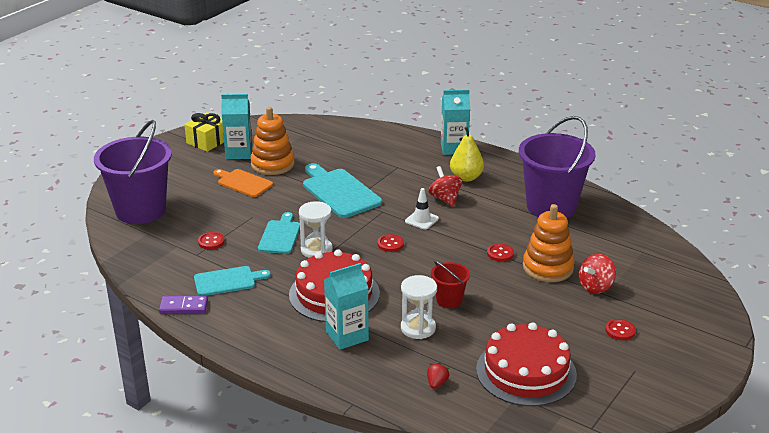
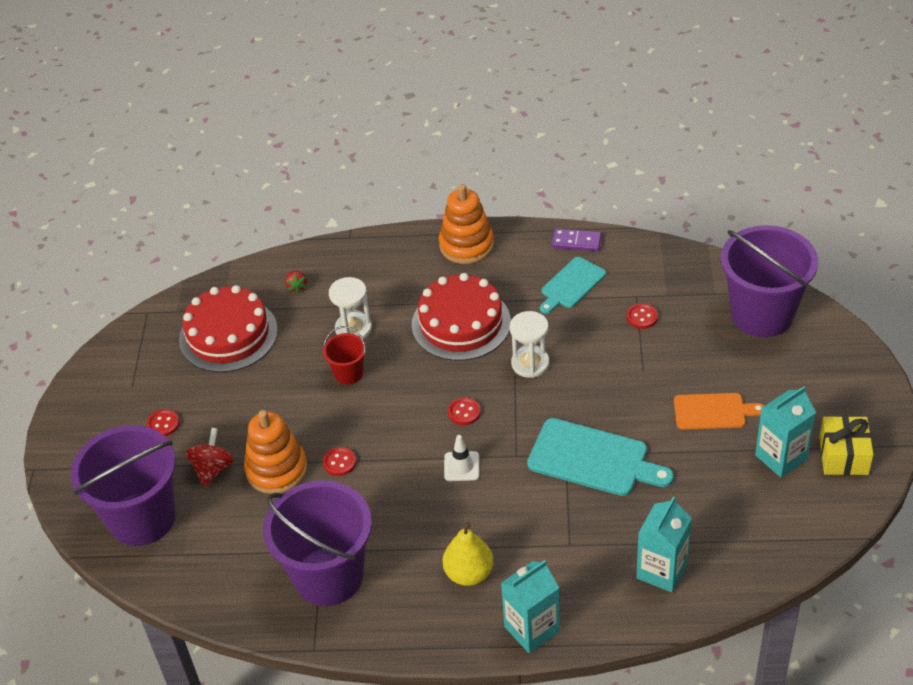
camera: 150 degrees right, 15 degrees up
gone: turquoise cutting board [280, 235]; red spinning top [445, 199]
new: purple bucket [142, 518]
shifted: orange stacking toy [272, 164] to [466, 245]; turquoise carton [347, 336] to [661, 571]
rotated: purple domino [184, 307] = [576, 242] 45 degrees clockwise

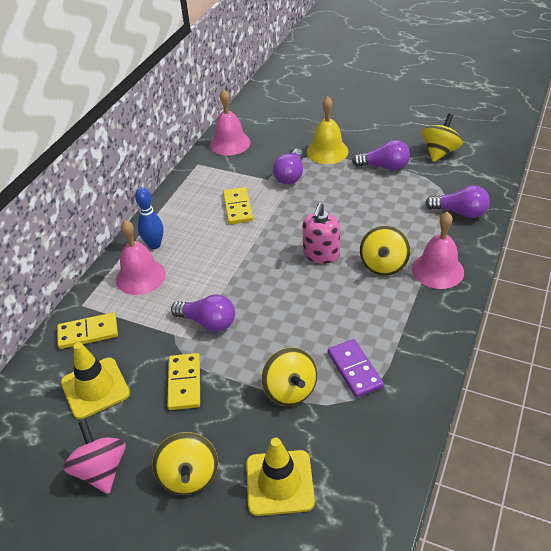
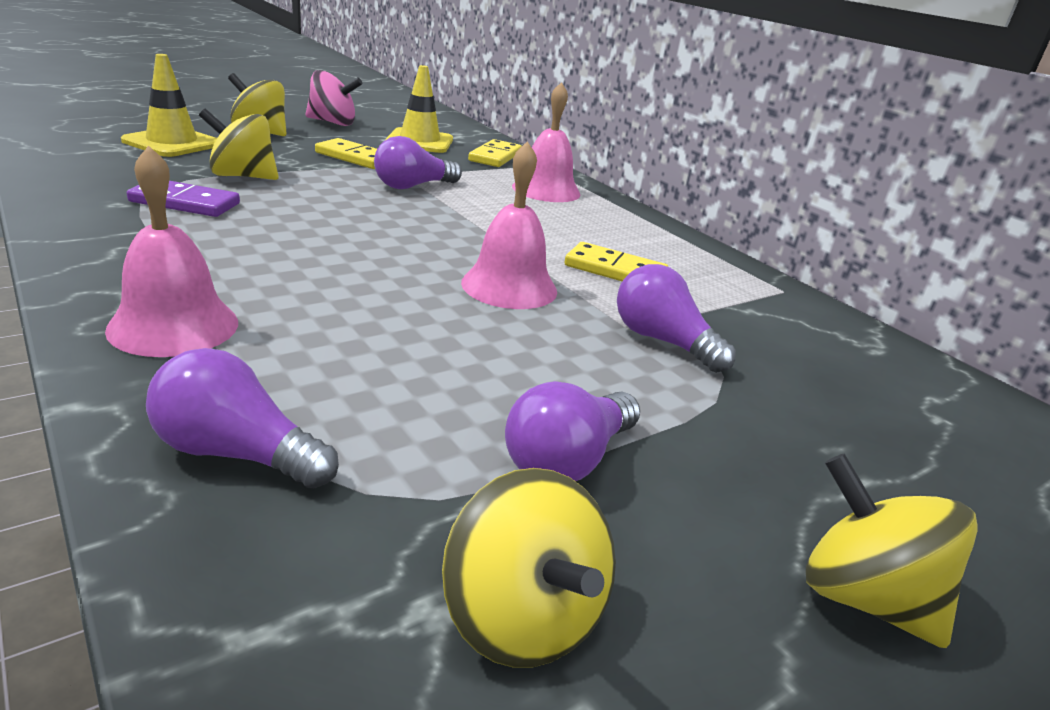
camera: 115 degrees right, 15 degrees down
gone: blue bowling pin [154, 245]; pink soap dispenser [321, 254]; yellow bell [327, 151]
shifted: pink bell [230, 143] to [509, 286]; yellow spinning top [383, 265] to [863, 598]
rotated: purple light bulb [460, 212] = [237, 453] 60 degrees clockwise

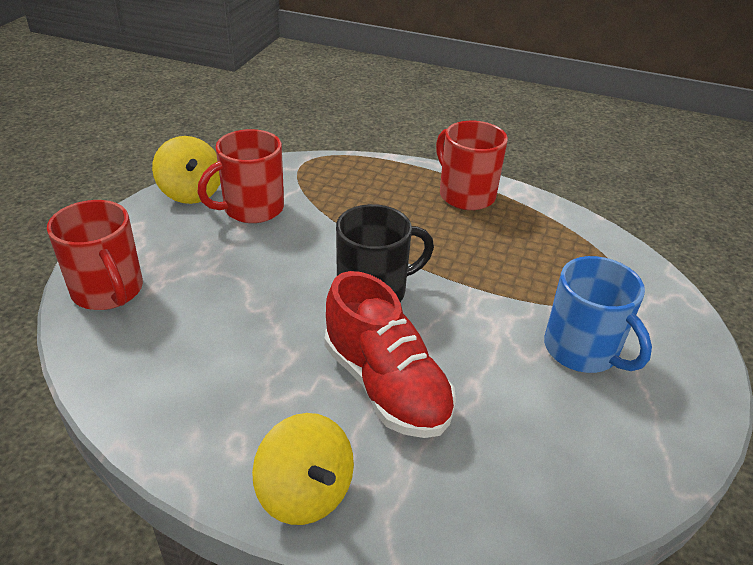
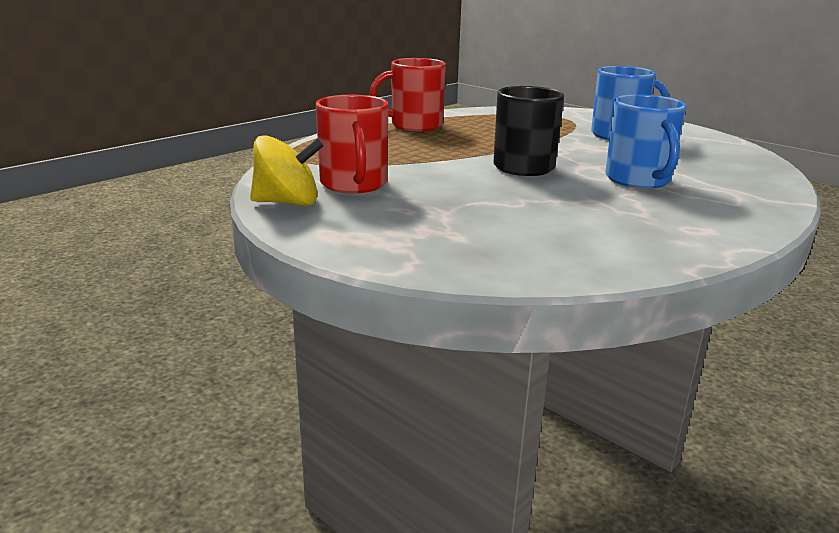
camera: 65 degrees left, 15 degrees down
gone: red mug [108, 291]; yellow spinning top [305, 492]
swapped: red shoe [386, 385] to blue mug [638, 180]

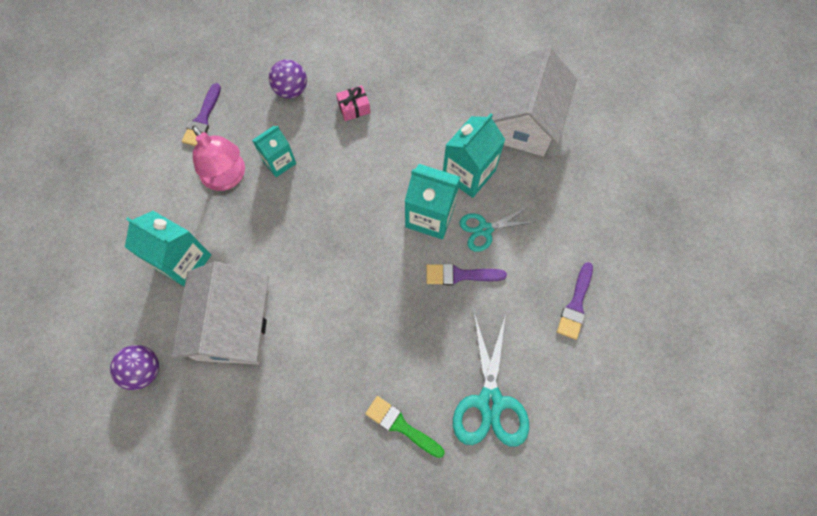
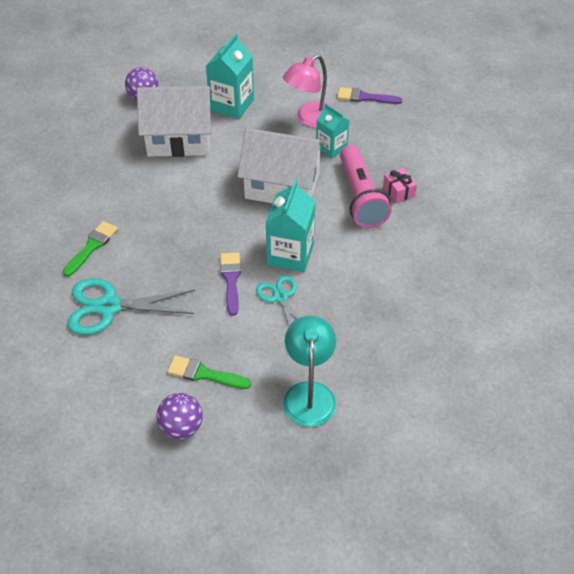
camera: 85 degrees right, 20 degrees down
gone: turquoise carton [468, 173]
new: turquoise lamp [309, 393]; pink flashlight [360, 197]
shifted: purple ball [291, 90] to [181, 427]; white house [524, 121] to [282, 185]
repainted: purple brush [575, 305] to green brush [204, 374]

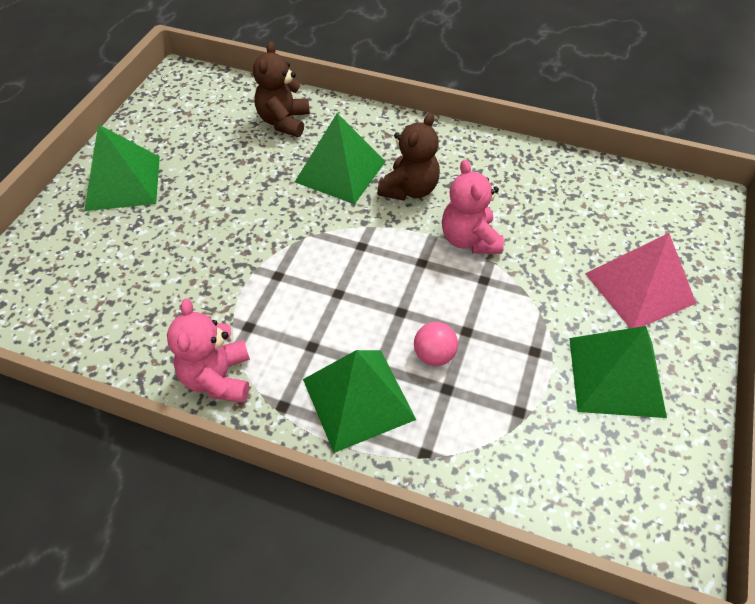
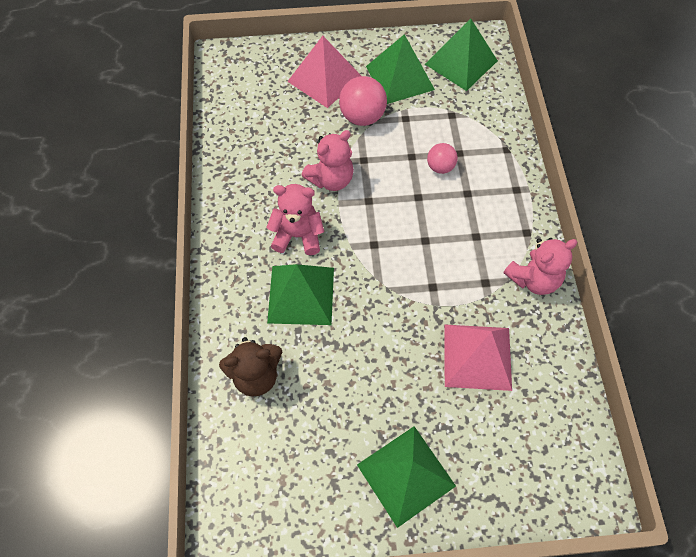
camera: 115 degrees left, 10 degrees up
new: pink ball [362, 117]; pink pyramid [477, 357]
shifted: green pyramid [358, 399] to [461, 62]
repainted: brown teddy bear [409, 189] to pink teddy bear [298, 235]

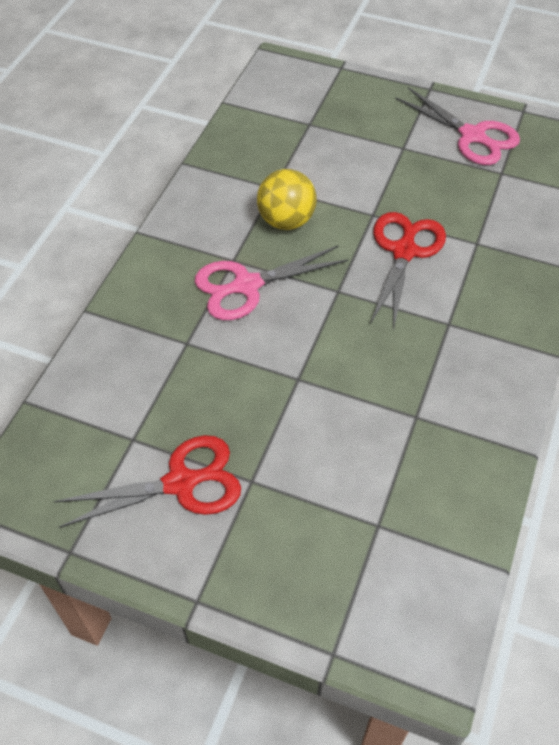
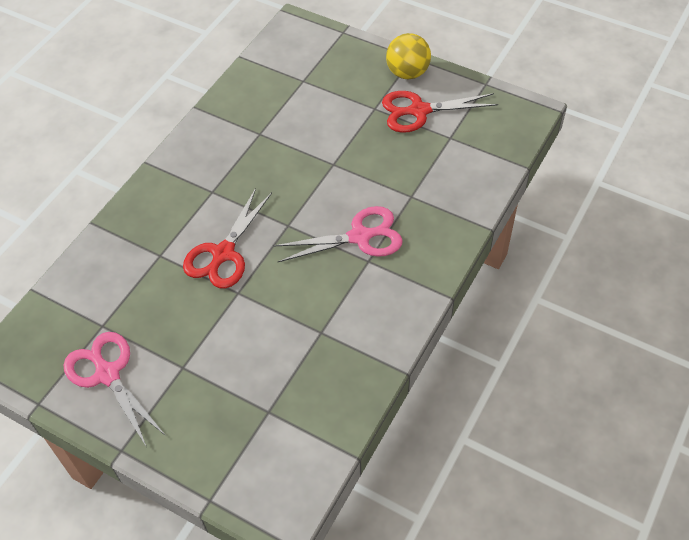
camera: 170 degrees left, 0 degrees up
shifted: yellow ball [286, 221] to [407, 73]

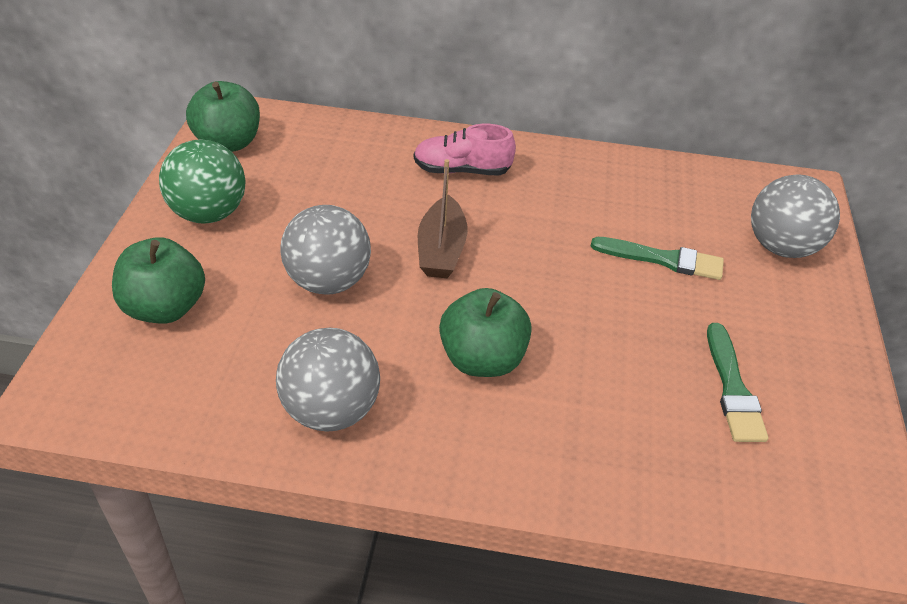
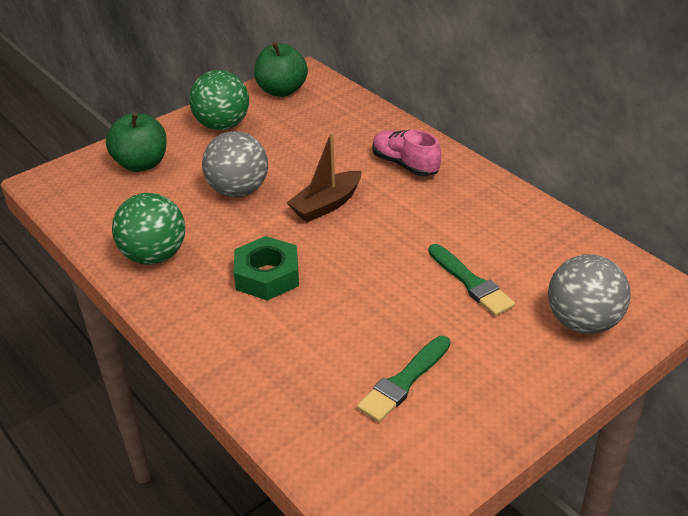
camera: 45 degrees right, 5 degrees down
swapped: green apple [482, 359] to green nut [267, 276]
repainted: grey ball [331, 410] to green ball [154, 256]

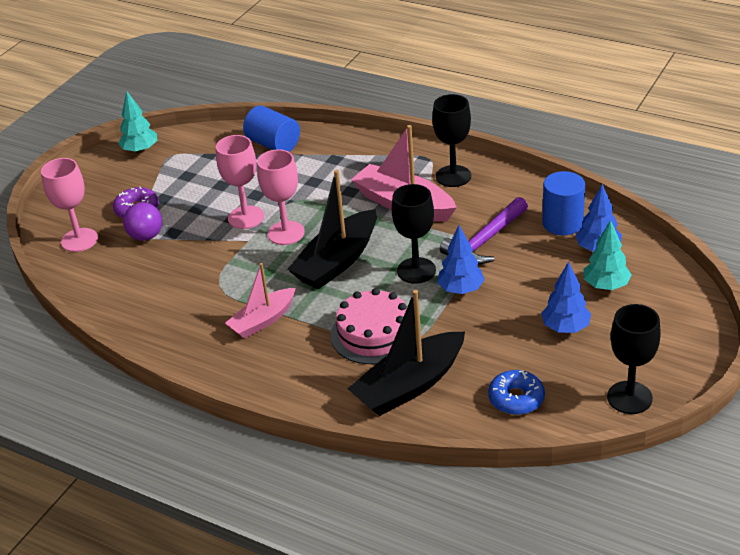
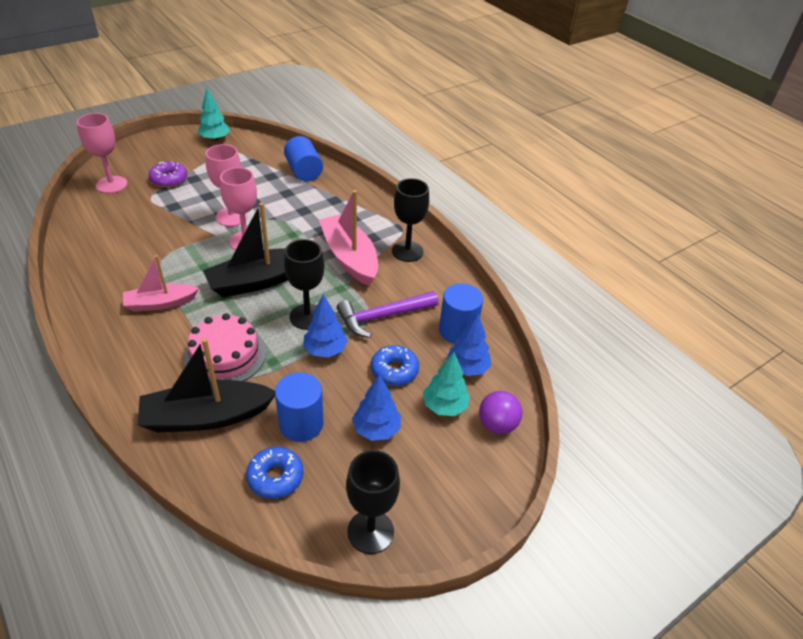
camera: 20 degrees right, 5 degrees up
new: blue cylinder [301, 424]; blue donut [394, 370]
shifted: purple ball [146, 236] to [497, 425]

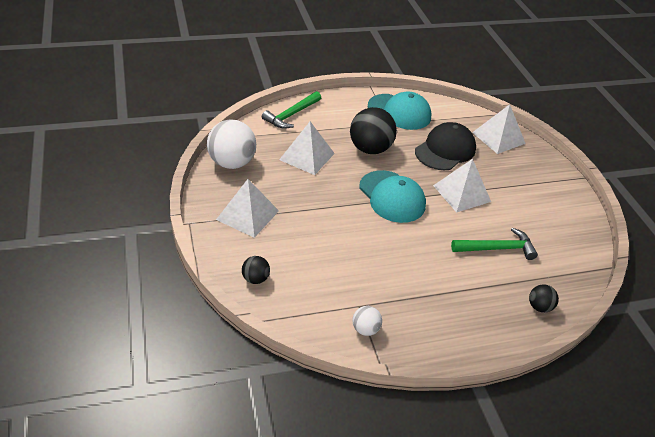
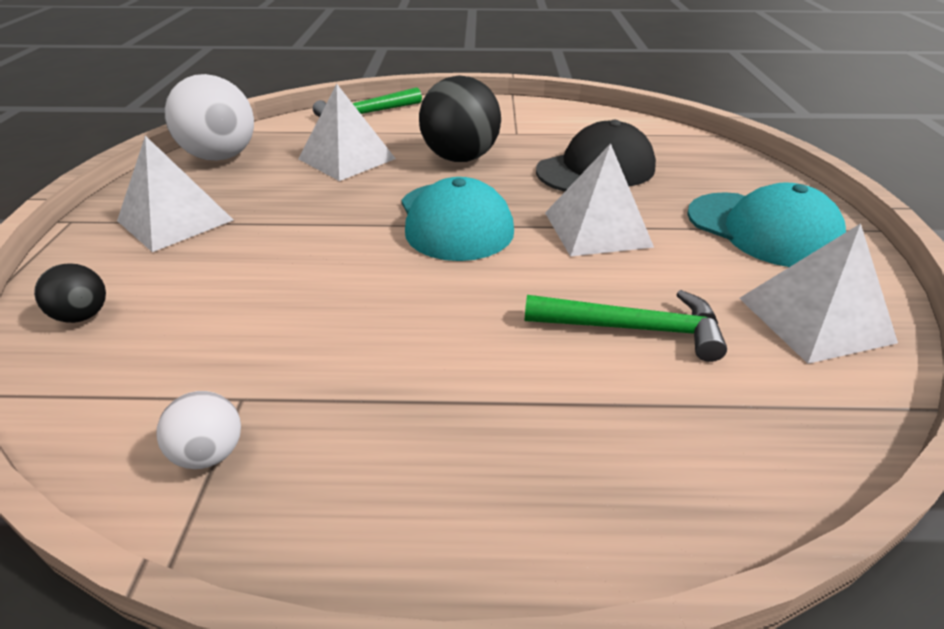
camera: 20 degrees right, 5 degrees down
gone: black ball [539, 307]
shifted: turquoise cap [399, 112] to [762, 230]; white pyramid [498, 138] to [814, 319]

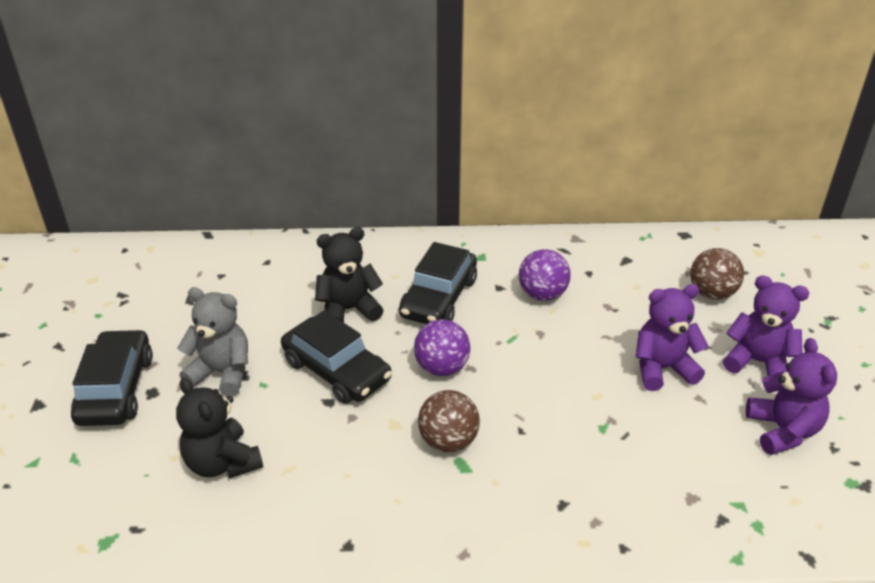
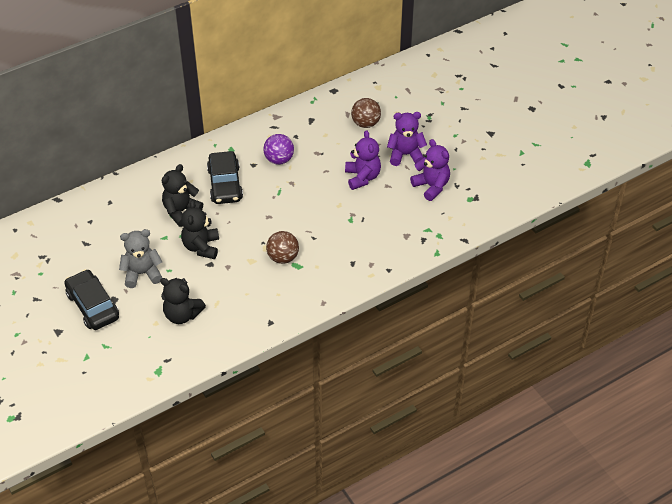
camera: 30 degrees left, 10 degrees up
gone: purple ball [442, 367]
swapped: black car [336, 371] to black teddy bear [201, 247]
rotated: purple teddy bear [662, 369] = [362, 177] 120 degrees clockwise

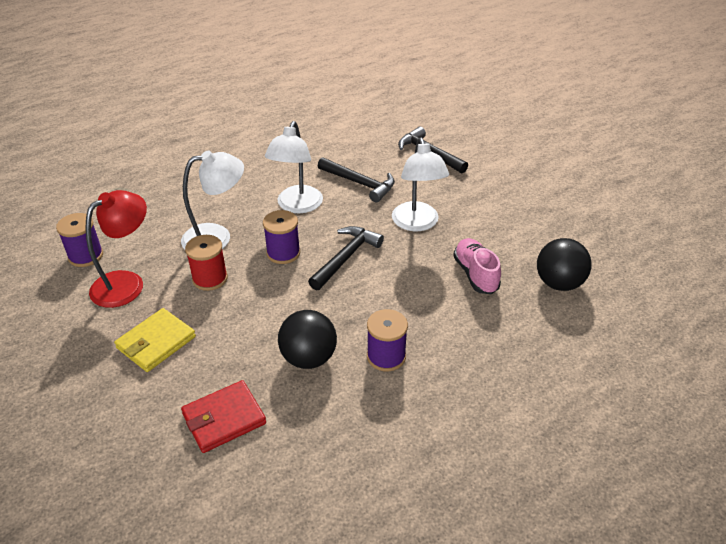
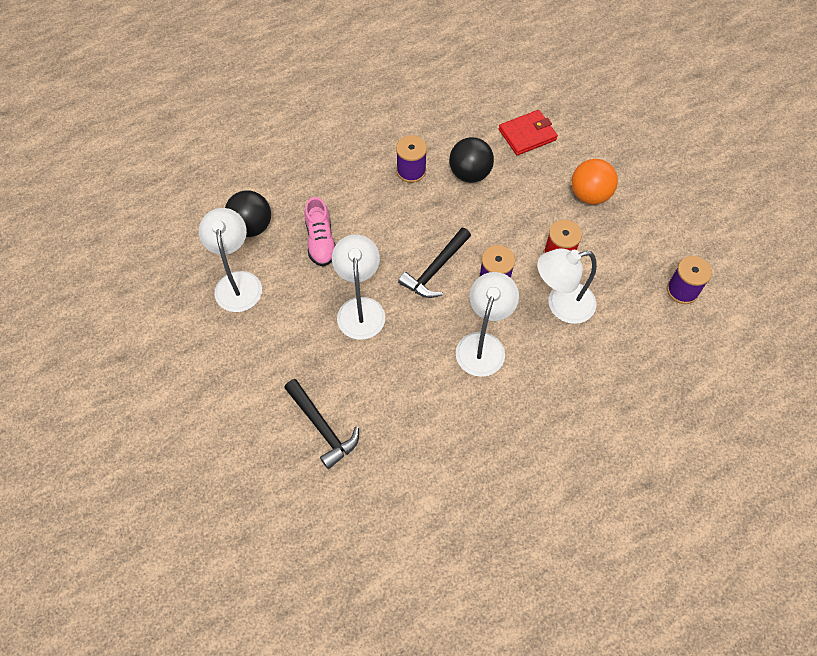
camera: 175 degrees left, 20 degrees up
gone: red lamp [126, 283]; black hammer [359, 183]
new: white lamp [237, 282]
swapped: yellow wallet [156, 342] to orange ball [589, 195]

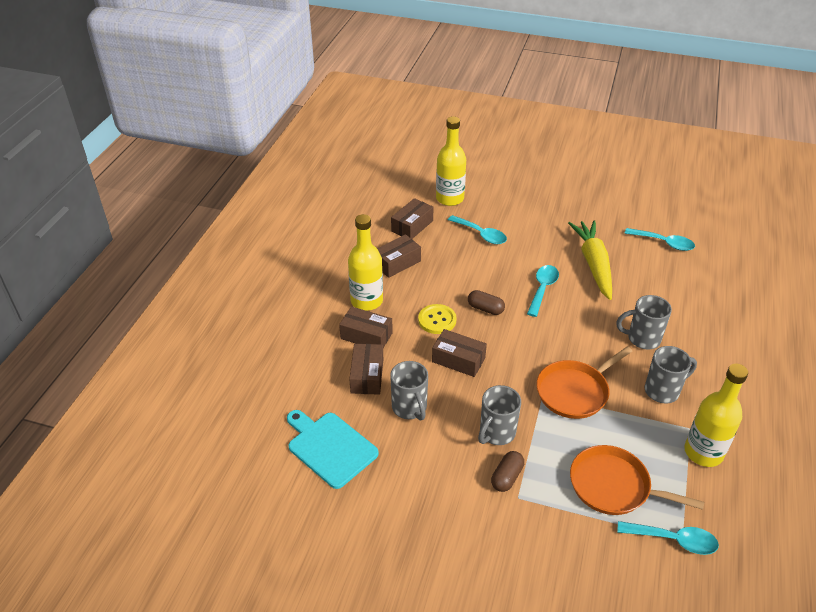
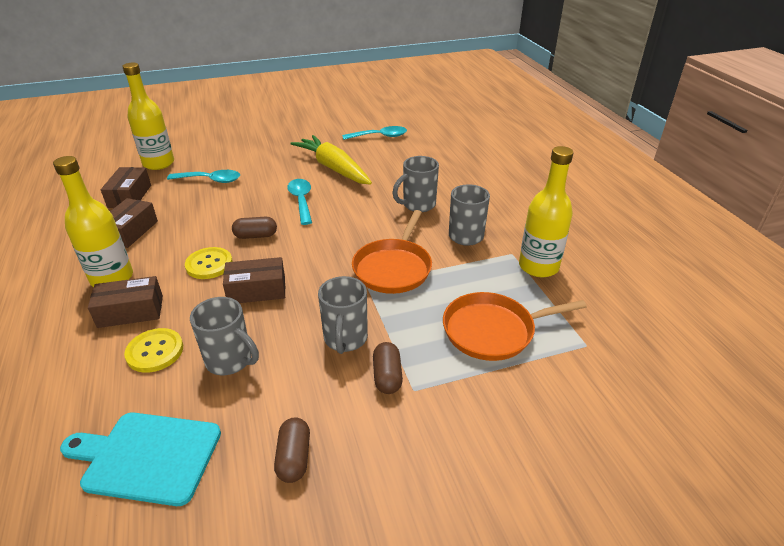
camera: 35 degrees left, 5 degrees down
gone: turquoise spoon [673, 540]
new: brown capsule [294, 458]
swapped: brown box [367, 376] to yellow button [155, 351]

